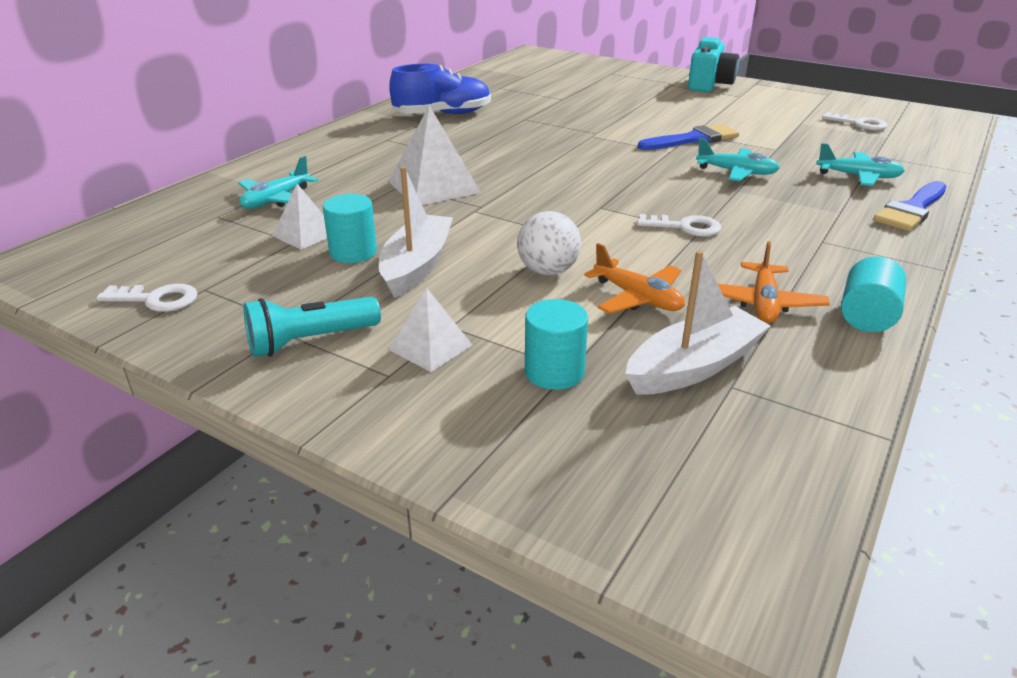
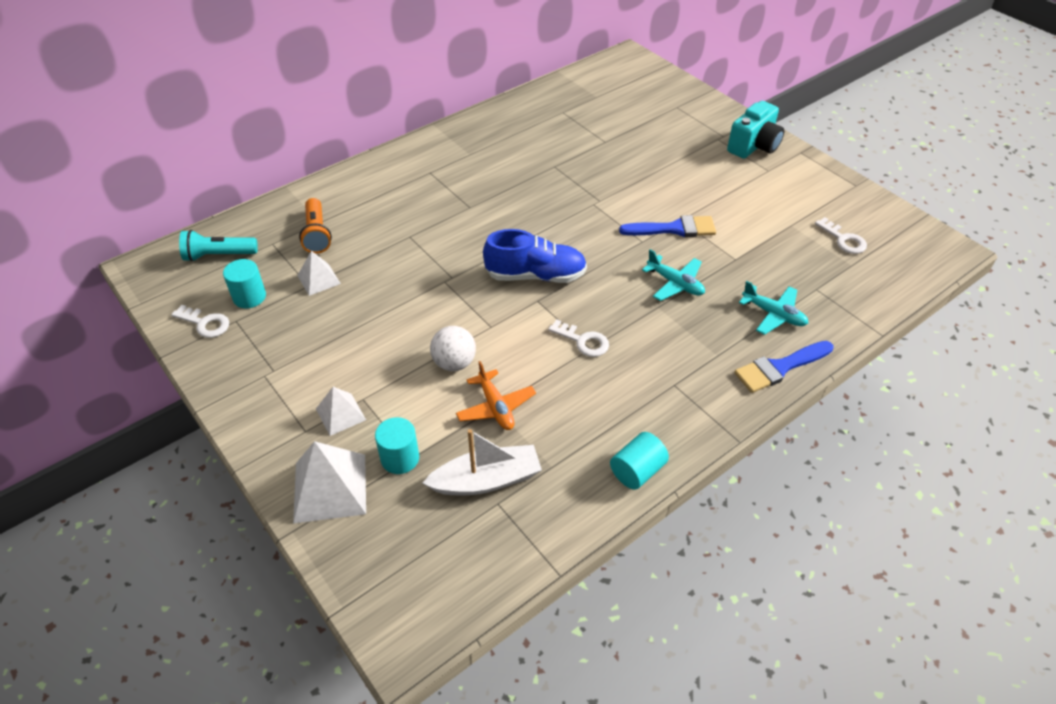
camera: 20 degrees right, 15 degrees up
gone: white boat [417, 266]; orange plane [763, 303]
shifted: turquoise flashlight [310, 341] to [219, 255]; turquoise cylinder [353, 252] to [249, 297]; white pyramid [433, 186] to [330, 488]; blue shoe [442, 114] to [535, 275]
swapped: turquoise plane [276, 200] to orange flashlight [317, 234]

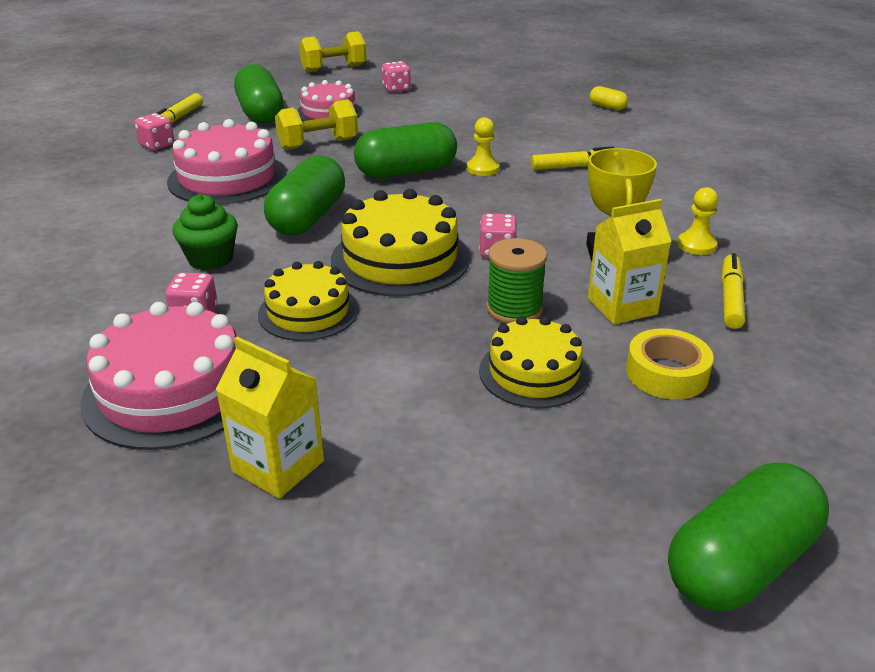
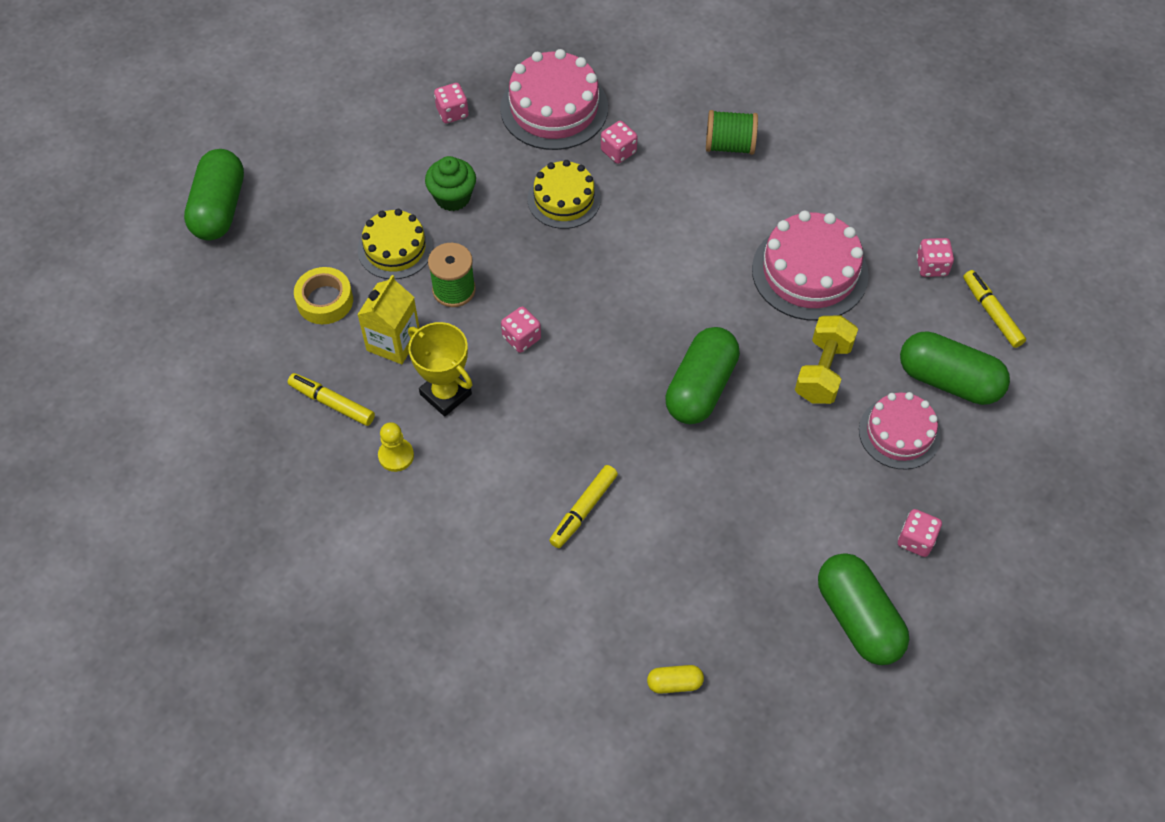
camera: 135 degrees right, 25 degrees up
gone: yellow dumbbell [334, 69]; yellow cake [400, 259]; yellow pawn [483, 169]
new: green spool [729, 145]
shifted: green cupcake [210, 259] to [452, 197]; green capsule [308, 217] to [858, 618]
swapped: yellow carton [278, 466] to pink dice [452, 112]
rotated: yellow marker [730, 298] = [332, 403] 150 degrees clockwise

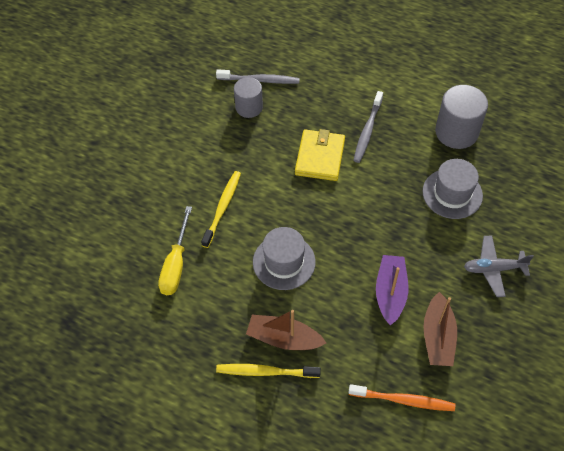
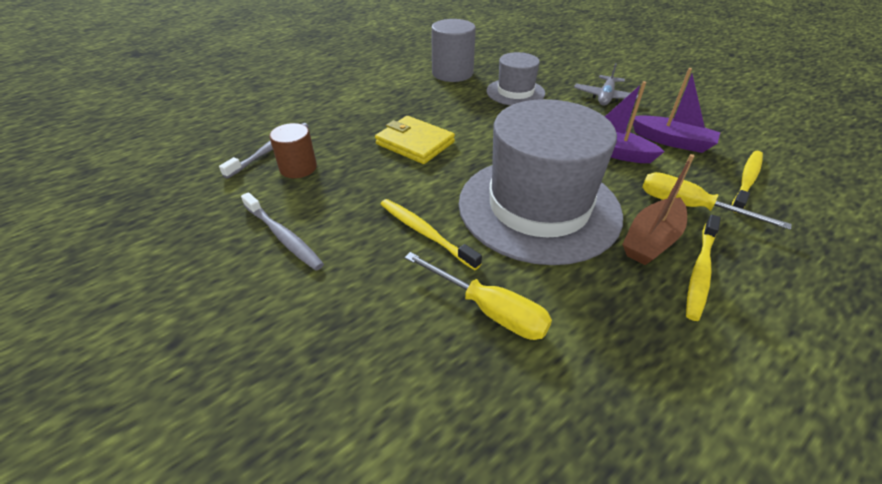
camera: 65 degrees left, 15 degrees down
new: yellow screwdriver [689, 207]
shifted: grey toothbrush [367, 131] to [283, 237]
repainted: grey cylinder [249, 107] to brown cylinder [298, 168]; brown boat [438, 337] to purple boat [671, 141]; orange toothbrush [404, 400] to yellow toothbrush [747, 180]
scaled: grey hat [284, 262] = [538, 207] x1.95

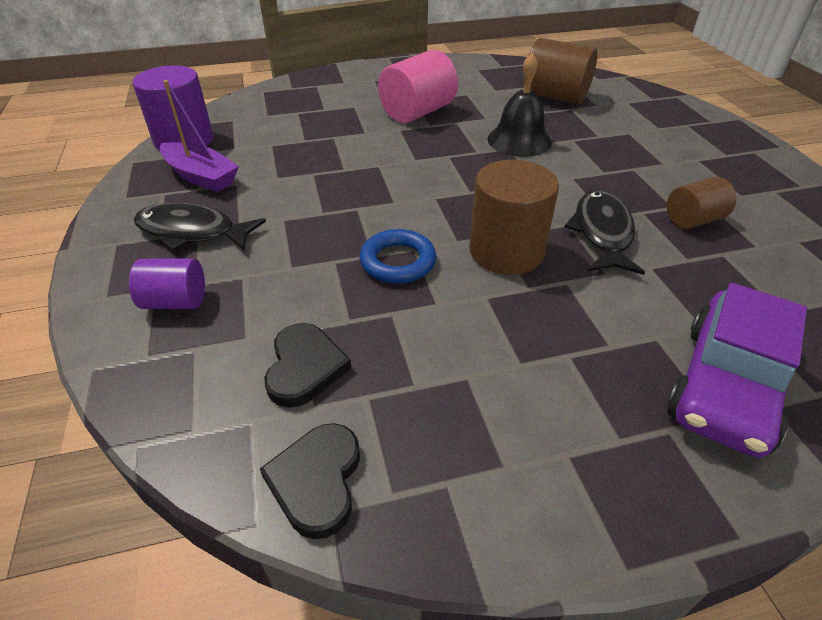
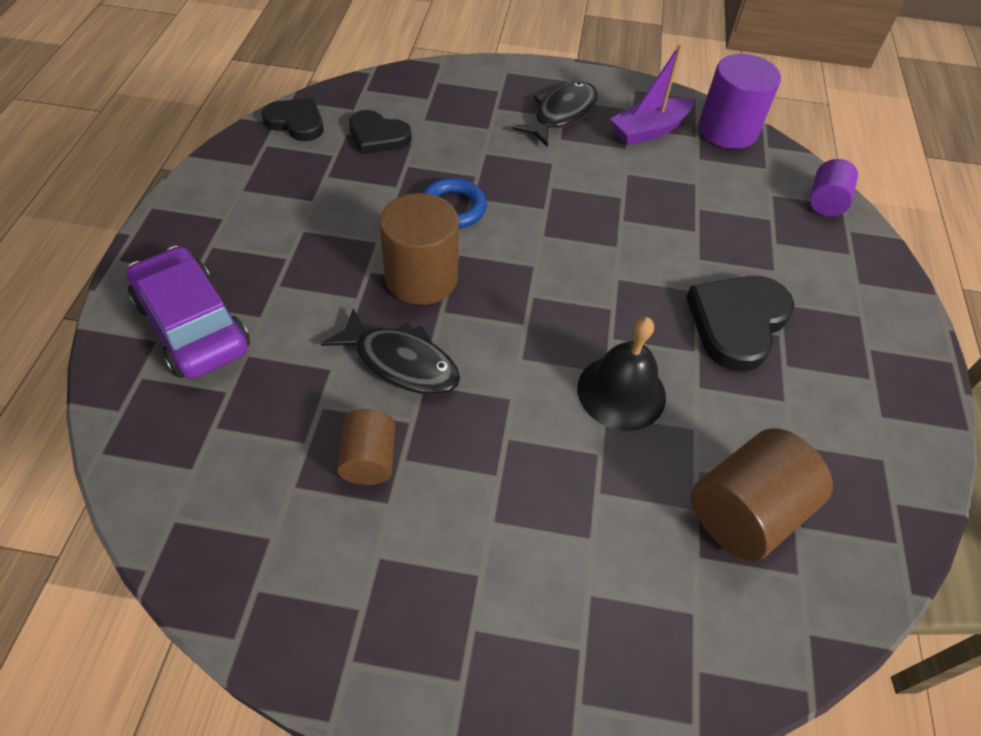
camera: 110 degrees right, 10 degrees up
shifted: purple cylinder [175, 301] to [825, 202]
swapped: pink cylinder [417, 112] to black heart [737, 323]

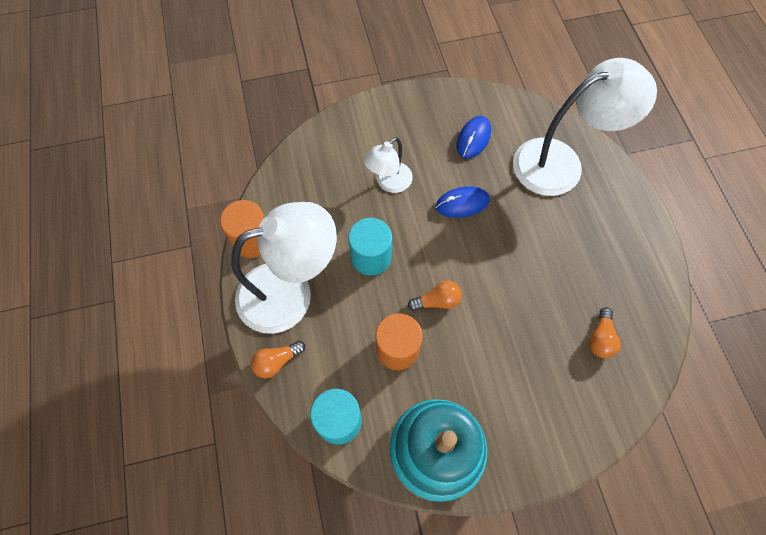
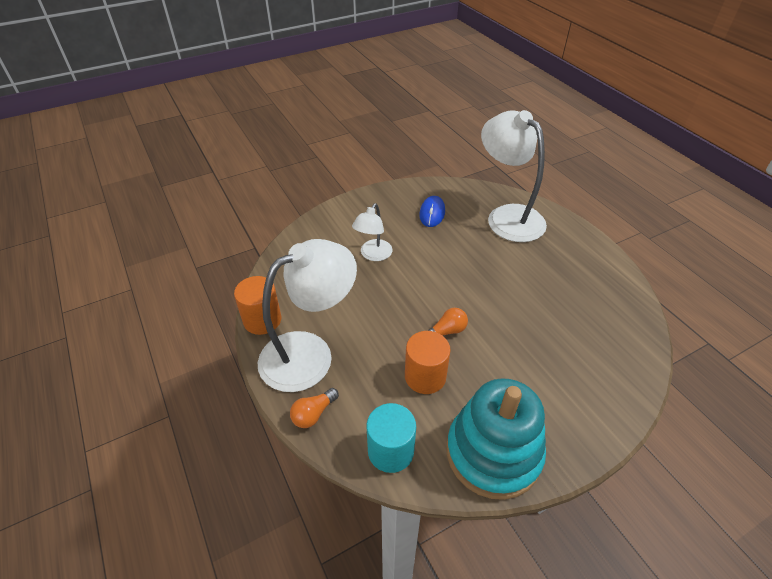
camera: 15 degrees left, 20 degrees down
gone: turquoise cylinder [371, 257]; blue mouse [462, 203]; orange light bulb [600, 338]
rotated: white lamp [561, 162] = [507, 216] 90 degrees counterclockwise

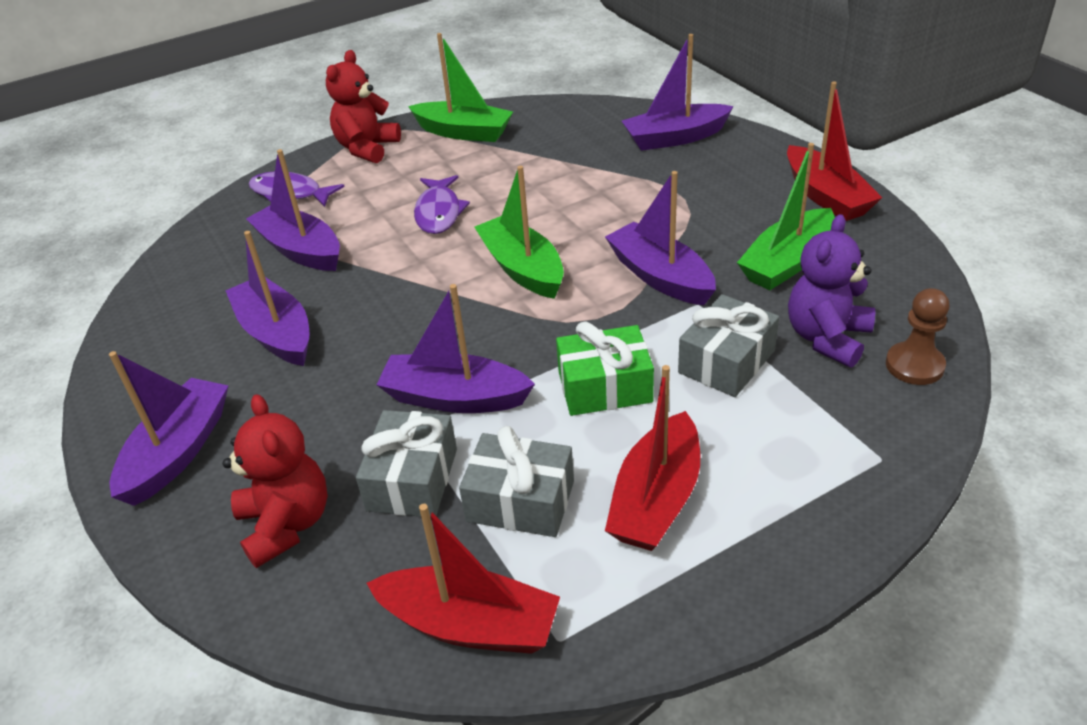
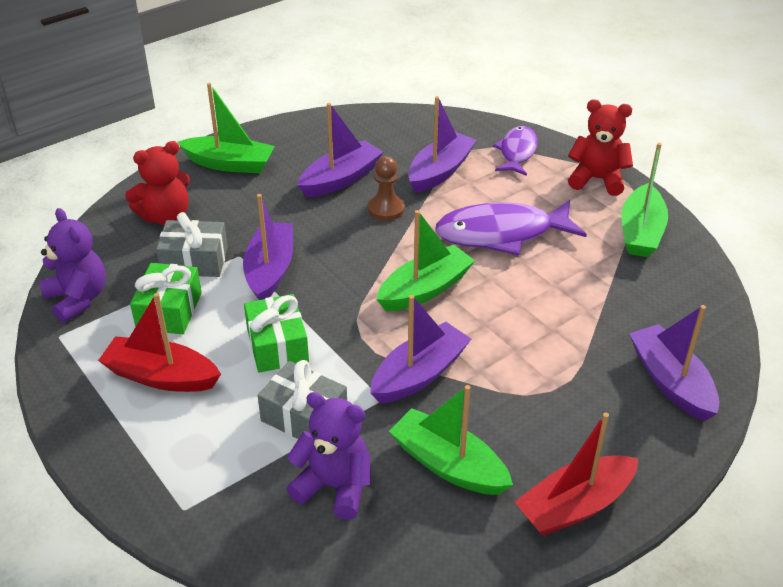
camera: 80 degrees right, 0 degrees up
shifted: brown pawn [914, 365] to [386, 209]
swapped: red boat [470, 624] to purple teddy bear [78, 299]
repainted: grey gift [520, 501] to green gift [169, 311]; purple boat [178, 452] to green boat [230, 164]
scaled: purple fish [439, 212] = [501, 234] x1.64

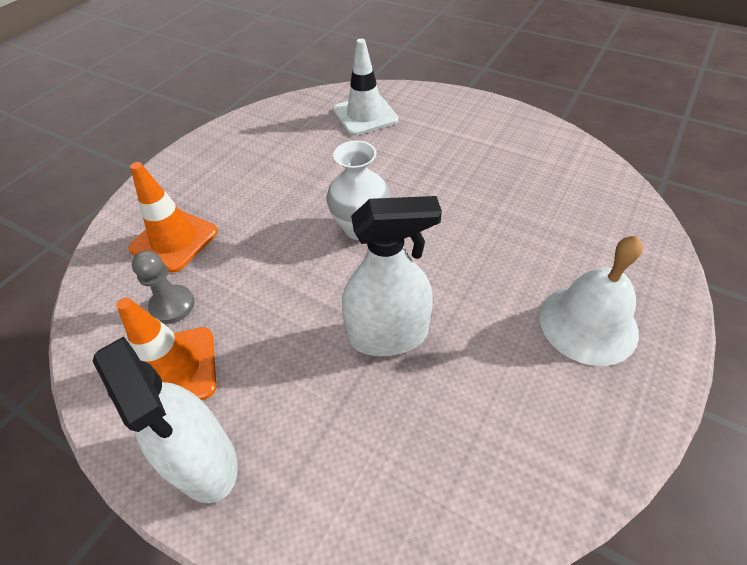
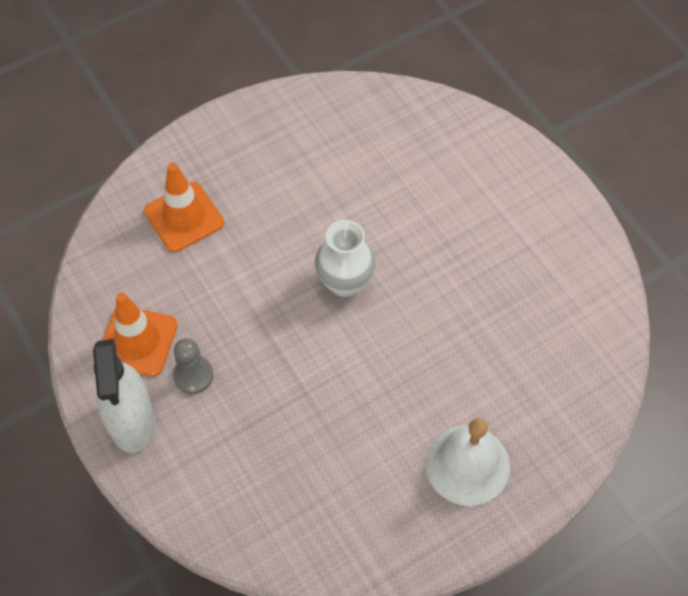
camera: 25 degrees right, 10 degrees up
gone: white traffic cone [365, 115]; white spray bottle [388, 335]
shifted: grey pawn [172, 305] to [193, 375]

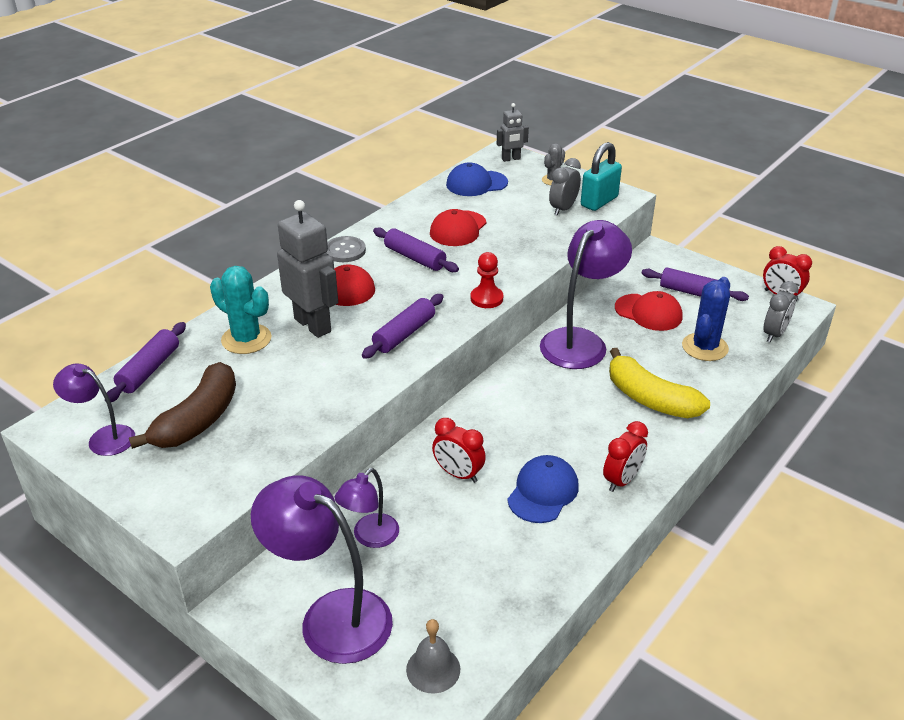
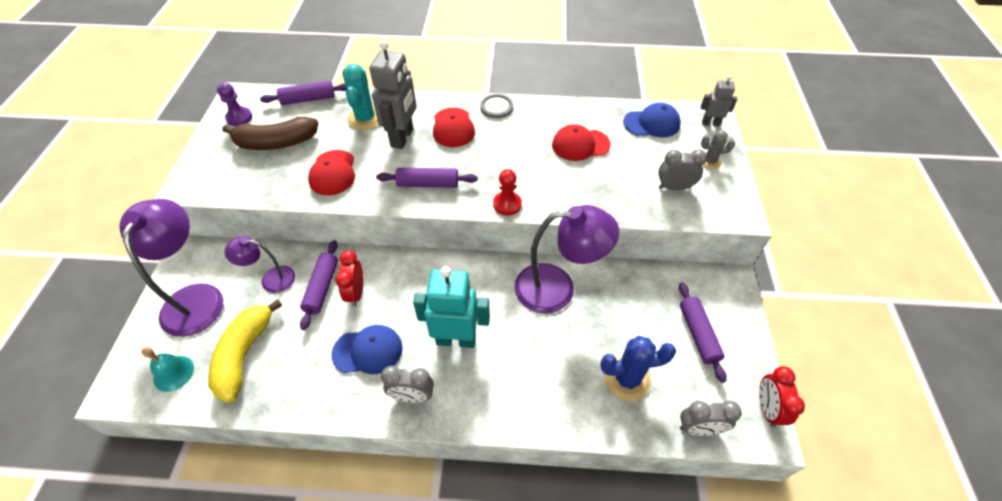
camera: 55 degrees right, 15 degrees up
gone: turquoise padlock [599, 201]
new: turquoise robot [456, 339]
shifted: yellow banana [650, 399] to [244, 355]; purple rolling pin [415, 258] to [322, 288]; red cap [648, 312] to [333, 173]
swapped: purple lamp [103, 437] to purple pawn [239, 117]
repainted: grey bell [433, 669] to turquoise bell [173, 373]; red clock [622, 480] to grey clock [412, 396]
rotated: blue cap [476, 183] = [652, 123] 135 degrees clockwise; grey robot [511, 159] = [710, 123] 150 degrees clockwise

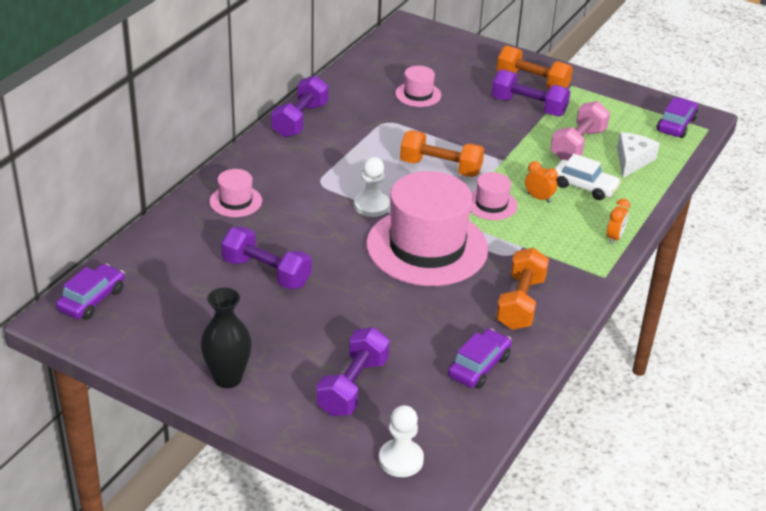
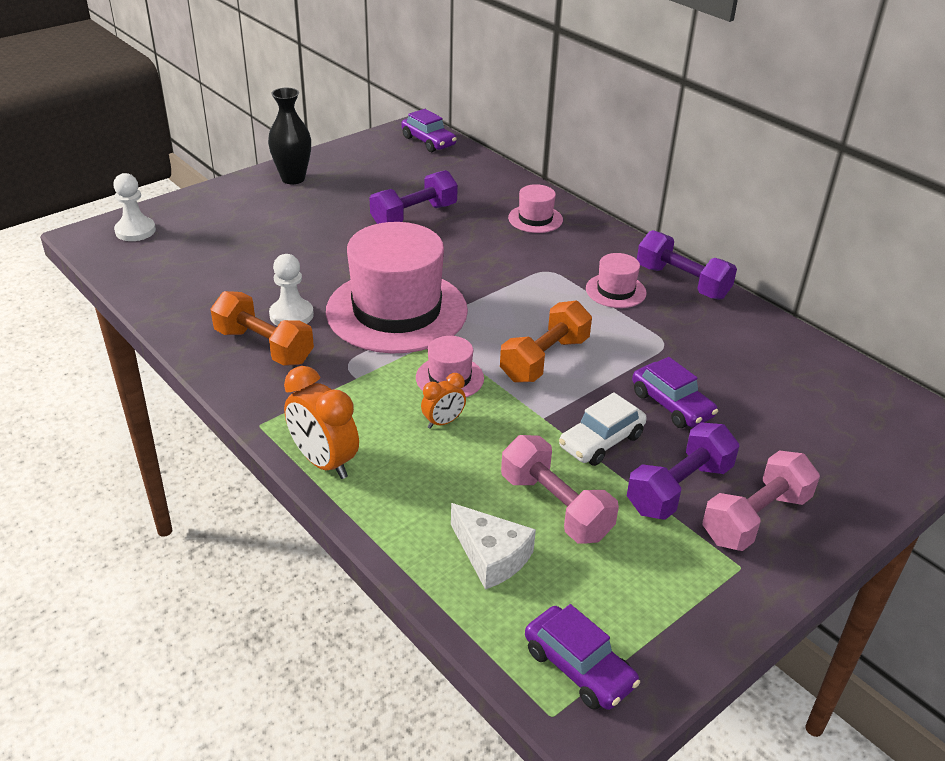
camera: 110 degrees right, 0 degrees up
gone: purple dumbbell [353, 386]
shifted: white pawn [371, 206] to [291, 315]; white car [584, 187] to [601, 441]; pink hat [418, 94] to [615, 291]; purple car [479, 366] to [671, 405]
repainted: orange dumbbell [532, 82] to pink dumbbell [755, 518]
scaled: orange clock [614, 237] = [324, 462] x1.78

